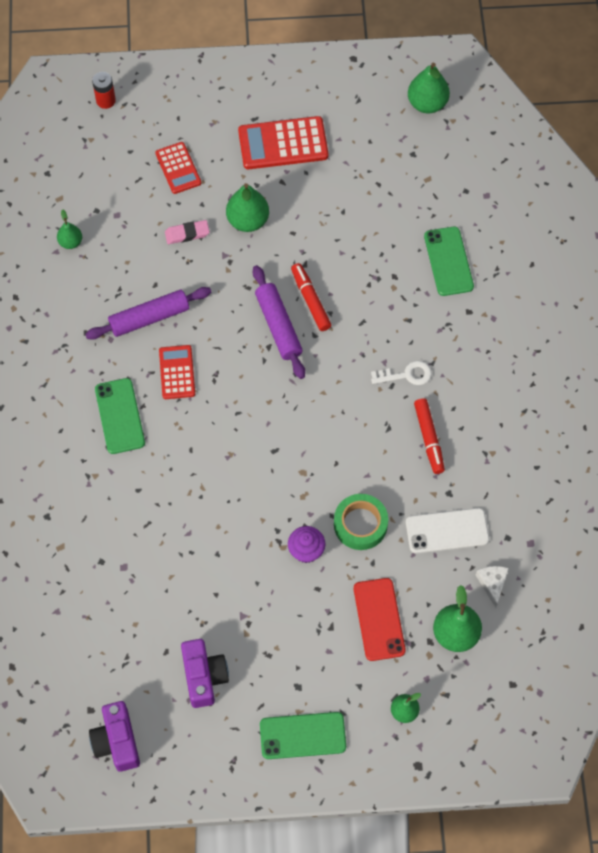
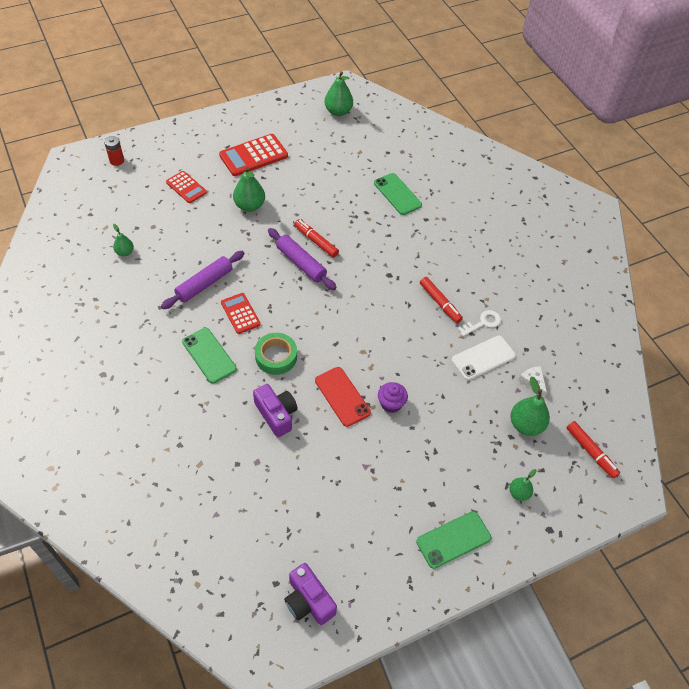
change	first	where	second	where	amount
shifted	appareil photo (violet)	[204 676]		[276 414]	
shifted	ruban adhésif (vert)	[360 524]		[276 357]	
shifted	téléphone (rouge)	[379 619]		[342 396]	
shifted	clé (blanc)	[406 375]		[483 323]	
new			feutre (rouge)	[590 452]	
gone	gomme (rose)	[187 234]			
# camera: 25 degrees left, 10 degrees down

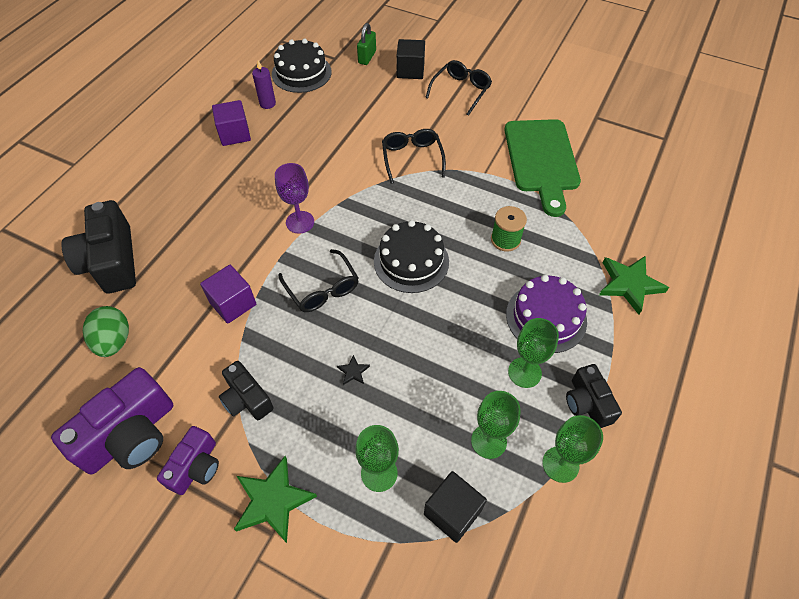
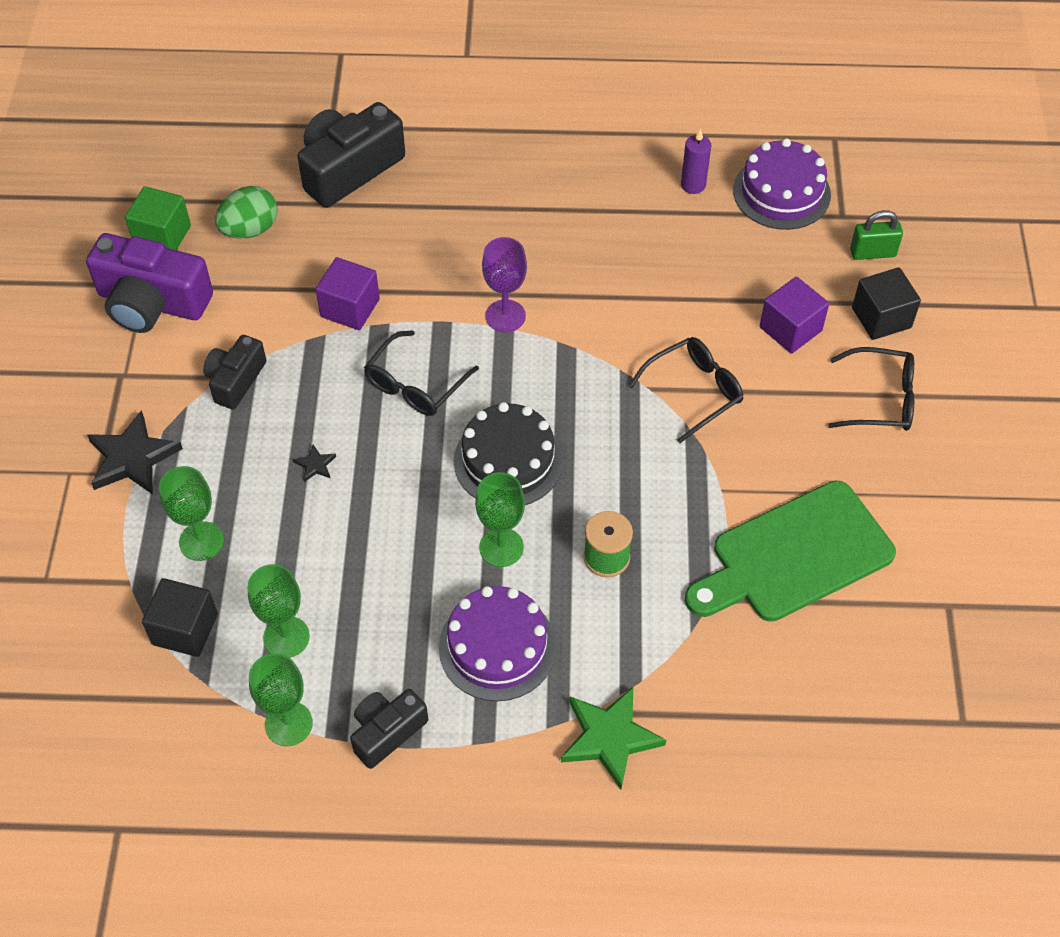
change	first	where	second	where	amount
repainted	étoile (vert)	[273 501]	étoile (noir)	[132 458]	
new			cube (vert)	[162 236]	
shifted	verre à pied (vert)	[524 372]		[501 547]	
repainted	gâteau (noir)	[301 73]	gâteau (violet)	[781 192]	
shifted	cube (violet)	[234 134]		[790 329]	
gone	appareil photo (violet)	[196 467]			
# camera: 65 degrees right, 0 degrees up

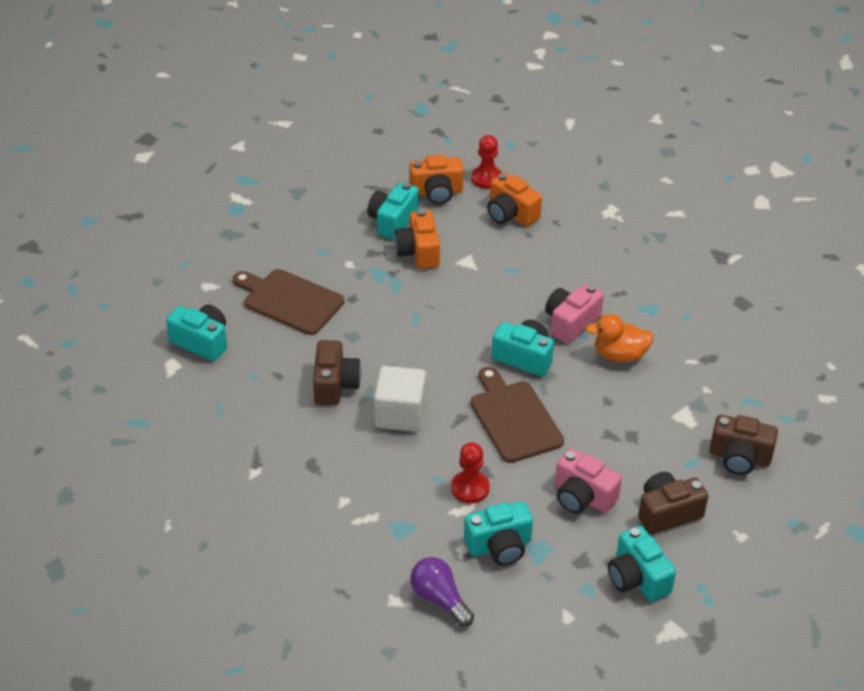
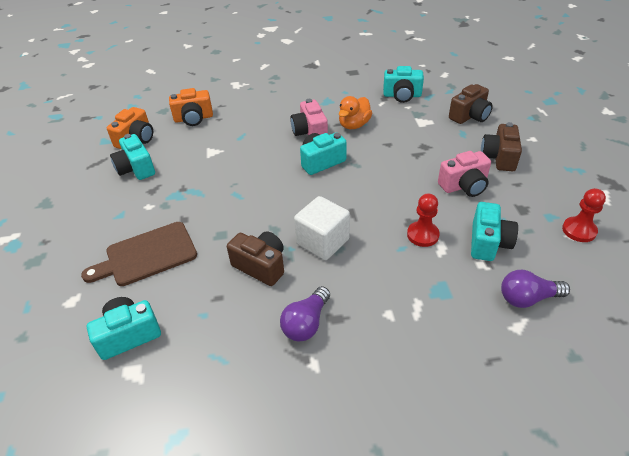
change	first	where	second	where	amount
new			ampoule (violet)	[306 323]	
shifted	appareil photo (turquoise)	[637 578]		[402 95]	
shifted	pion (rouge)	[486 178]		[579 230]	
gone	appareil photo (orange)	[418 252]			
gone	planche à découper (marron)	[514 418]			
# camera: 55 degrees left, 0 degrees up

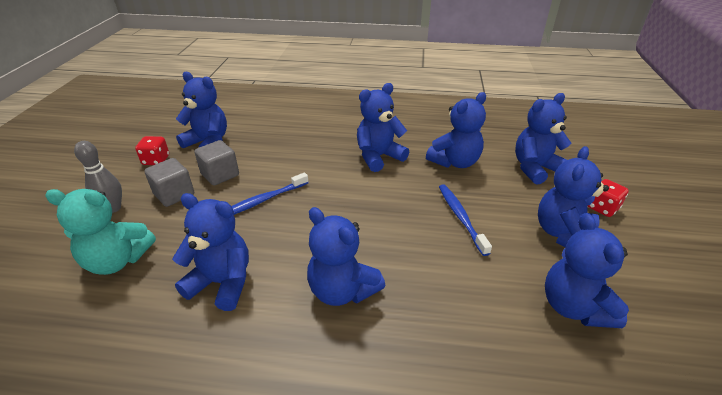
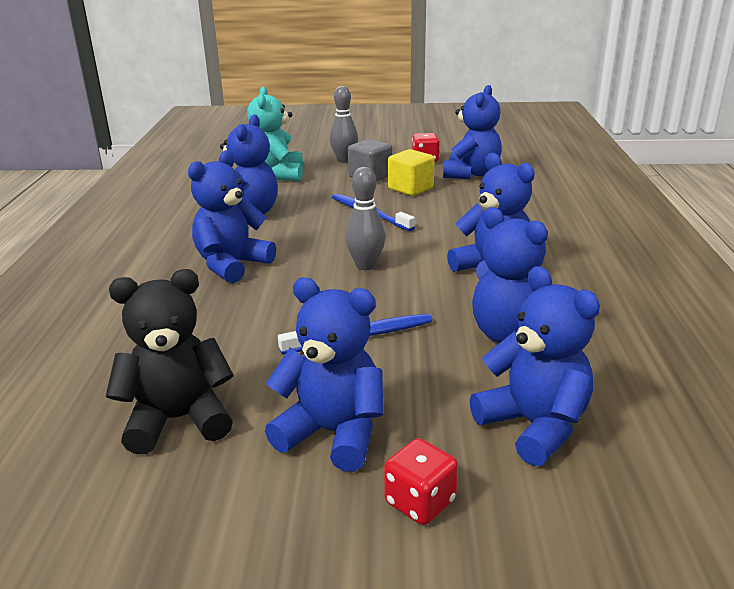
change	first	where	second	where	amount
repainted	ours en peluche (bleu)	[574 307]	ours en peluche (noir)	[178 420]	
new			quille (gris)	[365 265]	
repainted	cube (gris)	[220 175]	cube (jaune)	[410 188]	
# camera: 85 degrees right, 10 degrees down

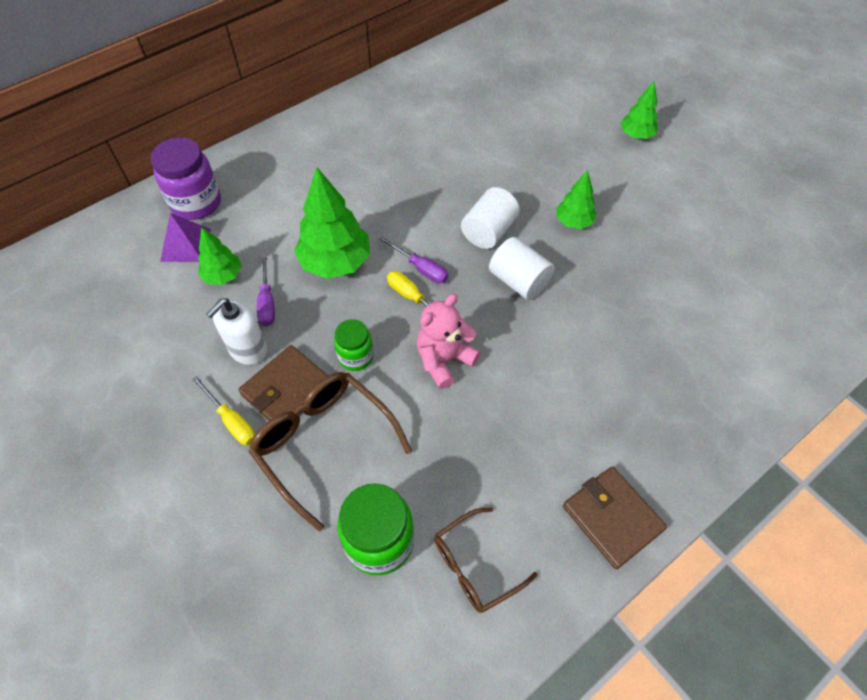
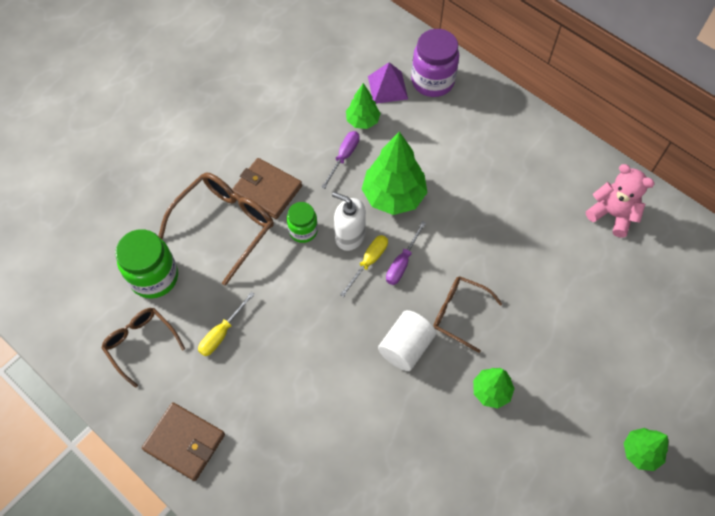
change	first	where	second	where	amount
rotated	portefeuille (marron)	[612 518]		[185 442]	75 degrees clockwise
shifted	tournevis (jaune)	[231 421]		[222 333]	
rotated	tournevis (violet)	[267 301]		[344 157]	135 degrees clockwise
shifted	distributeur de savon (blanc)	[248 350]		[349 236]	
swapped	cylindre (blanc)	[488 231]	lunettes (marron)	[459 313]	
shifted	ours en peluche (rose)	[444 360]		[612 214]	
# camera: 80 degrees right, 5 degrees up

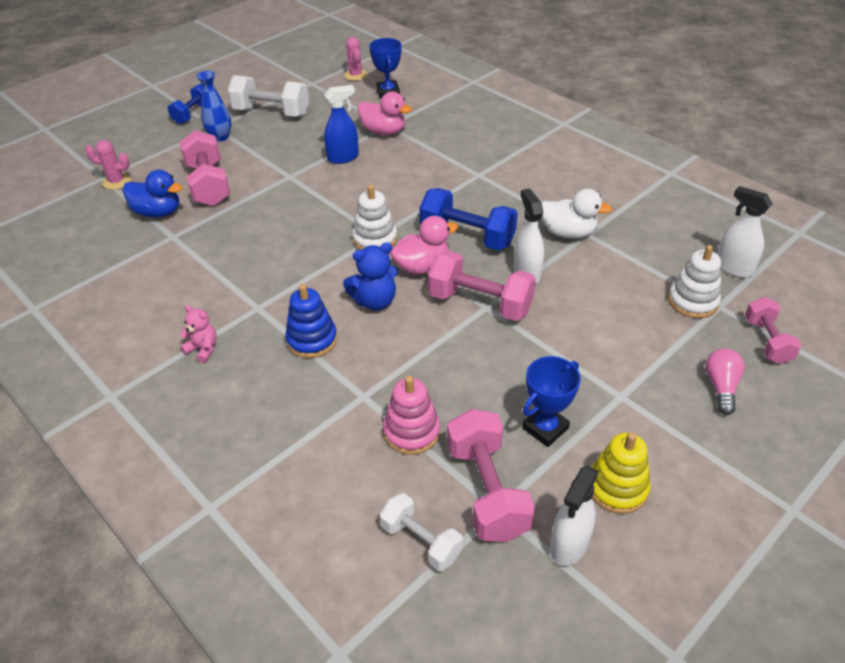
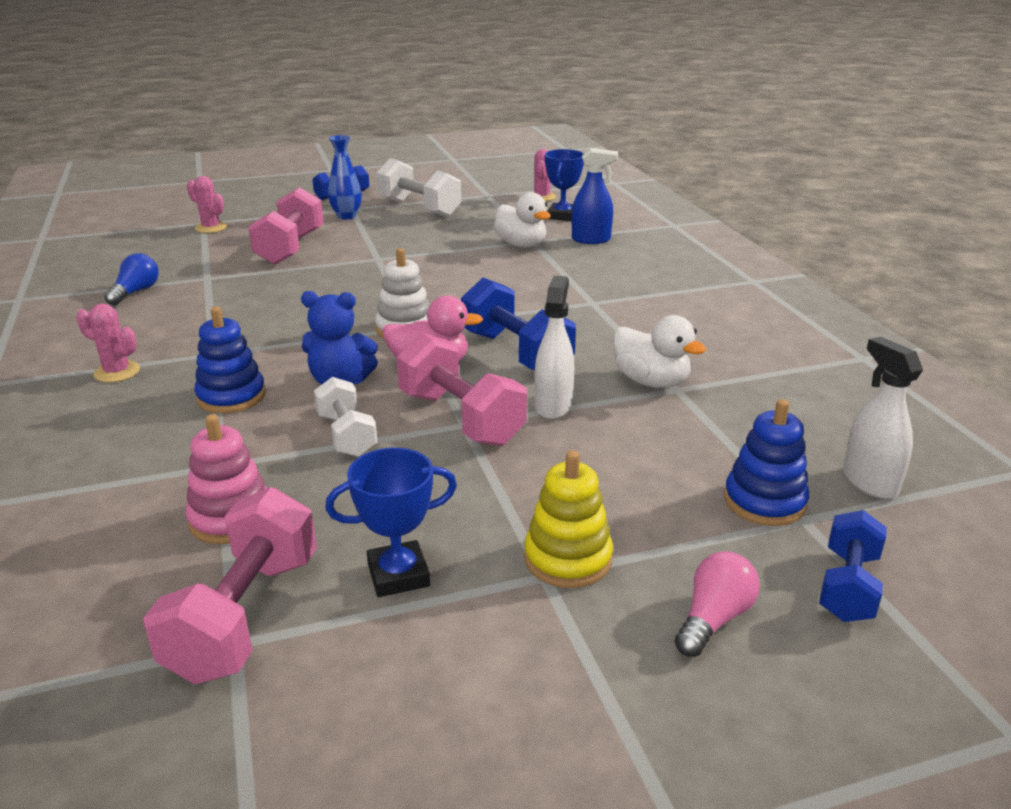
change	first	where	second	where	amount
swapped	ours en peluche (rose)	[203 349]	cactus (rose)	[117 372]	
new			ampoule (bleu)	[135 292]	
shifted	haltère (blanc)	[421 541]		[346 435]	
repainted	canard (rose)	[384 131]	canard (blanc)	[521 245]	
shifted	jouet à empiler (jaune)	[617 488]		[567 559]	
shifted	vaporisateur (bleu)	[343 157]		[591 240]	
repainted	jouet à empiler (blanc)	[692 301]	jouet à empiler (bleu)	[764 502]	
repainted	haltère (rose)	[767 341]	haltère (bleu)	[848 586]	
gone	canard (bleu)	[158 212]			
gone	vaporisateur (blanc)	[569 545]			
# camera: 25 degrees right, 15 degrees down

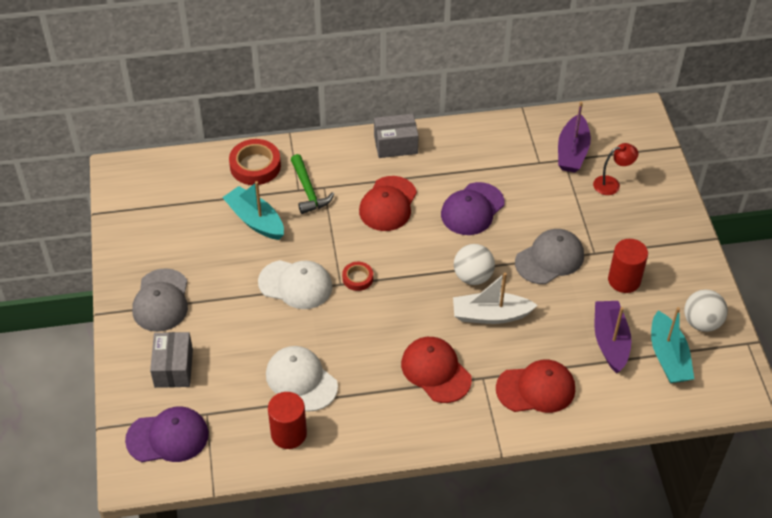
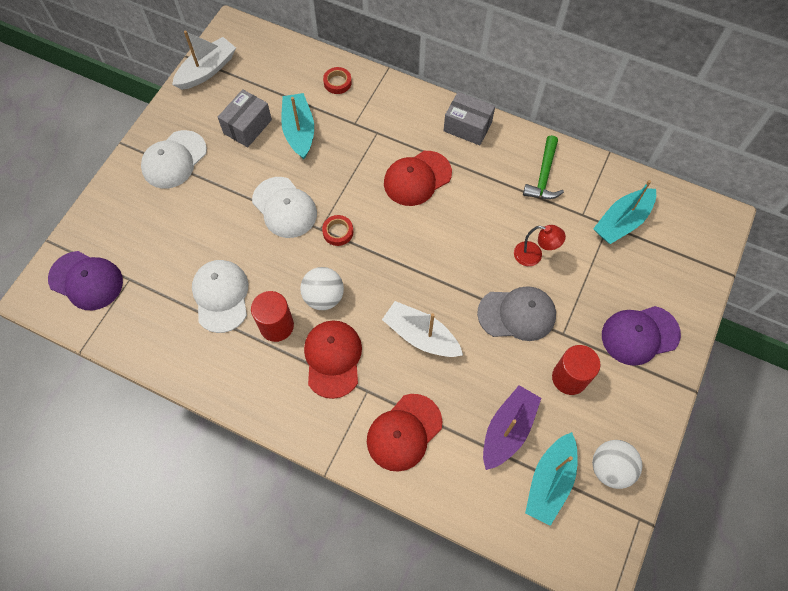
change	first	where	second	where	amount
repainted	casquette (gris)	[161 301]	casquette (blanc)	[174 160]	
new			bateau (blanc)	[207 70]	
shifted	boîte (gris)	[173 368]		[247 126]	
shifted	cylindre (rouge)	[288 434]		[276 326]	
shifted	balle (blanc)	[473 276]		[324 297]	
scaled	ruban adhésif (rouge)	[255 166]		[337 82]	x0.57
rotated	casquette (rouge)	[536 389]		[404 432]	105 degrees clockwise
shifted	lampe (rouge)	[612 184]		[534 255]	
shifted	marteau (vert)	[308 190]		[543 176]	
repainted	bateau (violet)	[572 152]	bateau (turquoise)	[622 221]	
shifted	casquette (violet)	[472 209]		[639 335]	
# camera: 35 degrees right, 15 degrees up

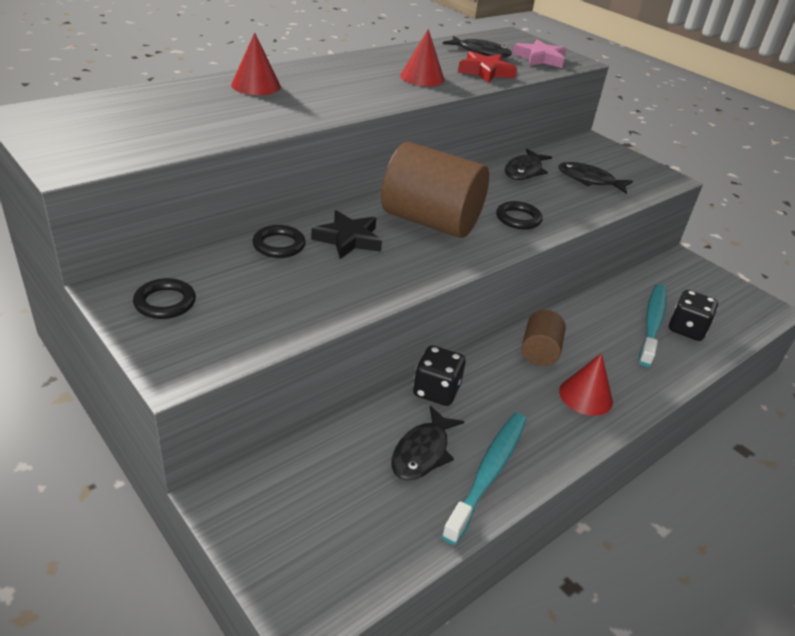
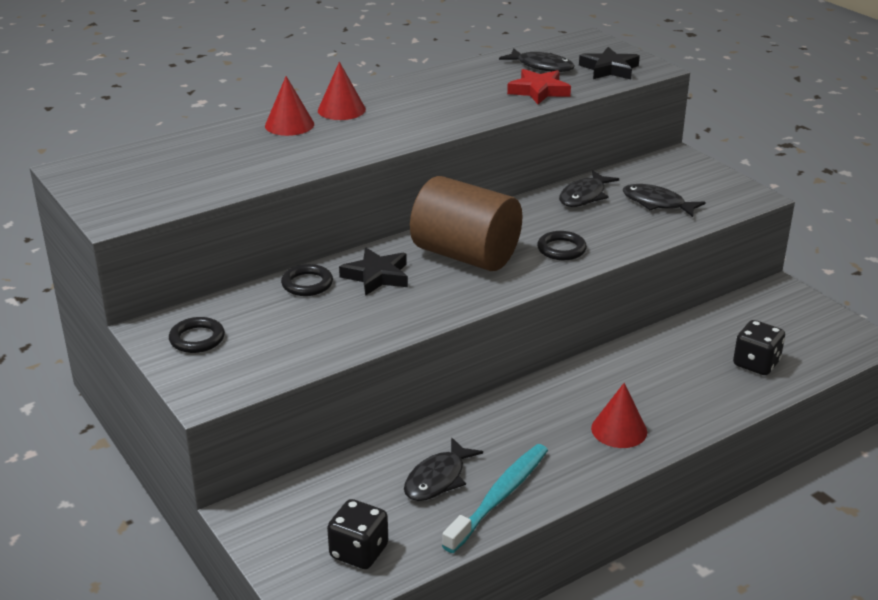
change	first	where	second	where	amount
shifted	cône (rouge)	[422 77]		[341 110]	
shifted	dé (noir)	[436 391]		[359 552]	
repainted	étoile (rose)	[540 59]	étoile (noir)	[609 69]	
gone	cylindre (marron)	[539 352]			
gone	brosse à dents (turquoise)	[652 323]			
# camera: 10 degrees right, 5 degrees down

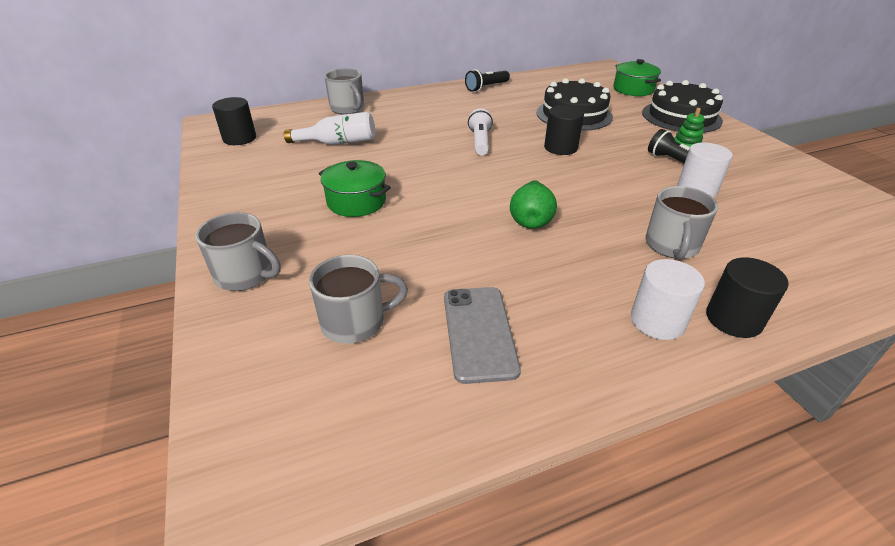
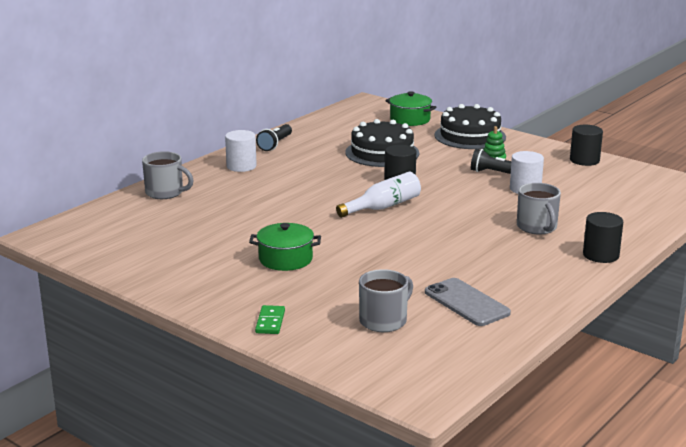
change	first	where	second	where	amount
shifted	cylindre (blanc)	[657 321]		[241 166]	
swapped	tasse (gris)	[245 275]	domino (vert)	[270 322]	
shifted	bouteille (blanc)	[337 143]		[383 207]	
shifted	cylindre (noir)	[239 138]		[584 160]	
gone	lampe de poche (blanc)	[480 142]			
gone	poire (vert)	[531 220]			
# camera: 30 degrees left, 15 degrees down

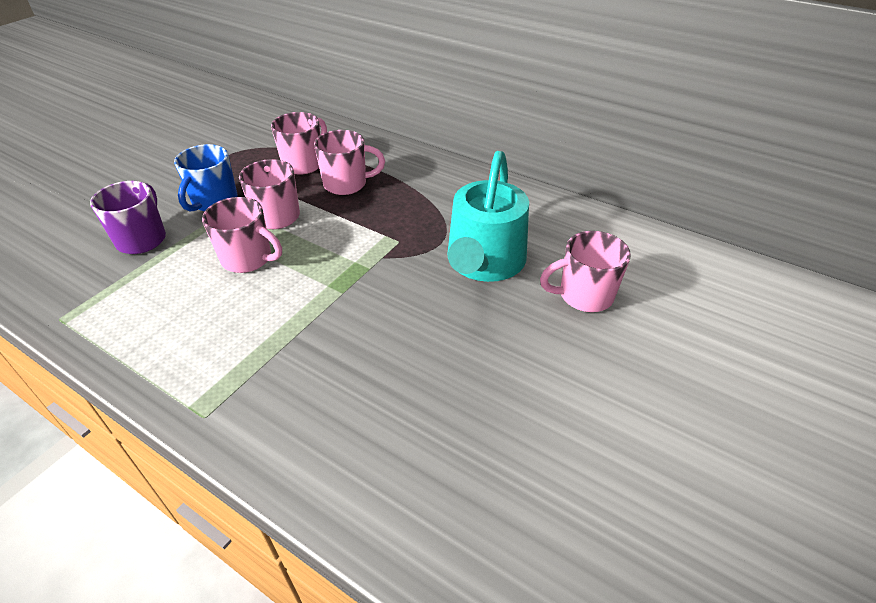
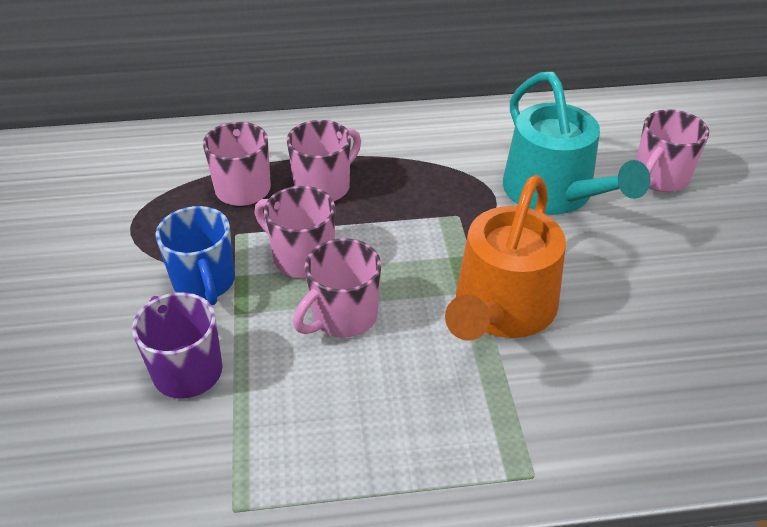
change	first	where	second	where	amount
rotated	tasse (rose)	[248 259]		[343 316]	150 degrees clockwise
new			arrosoir (orange)	[501 309]	
# camera: 40 degrees left, 0 degrees up

